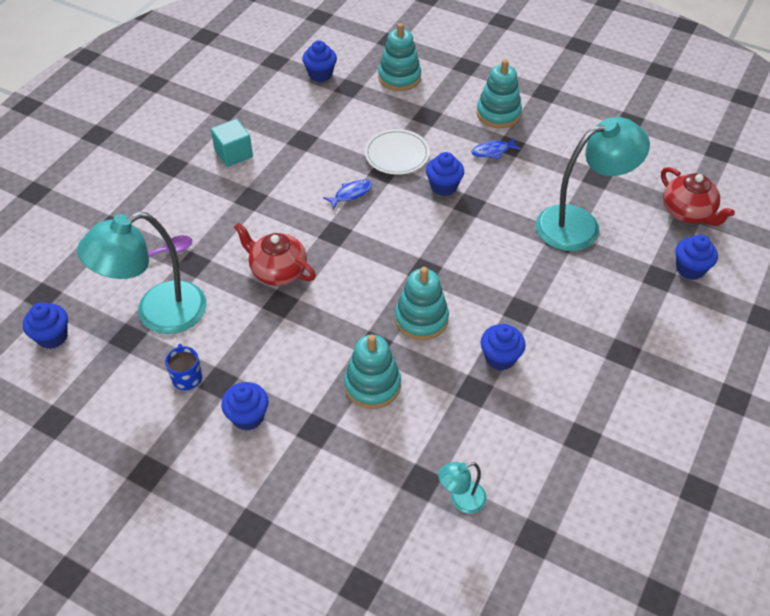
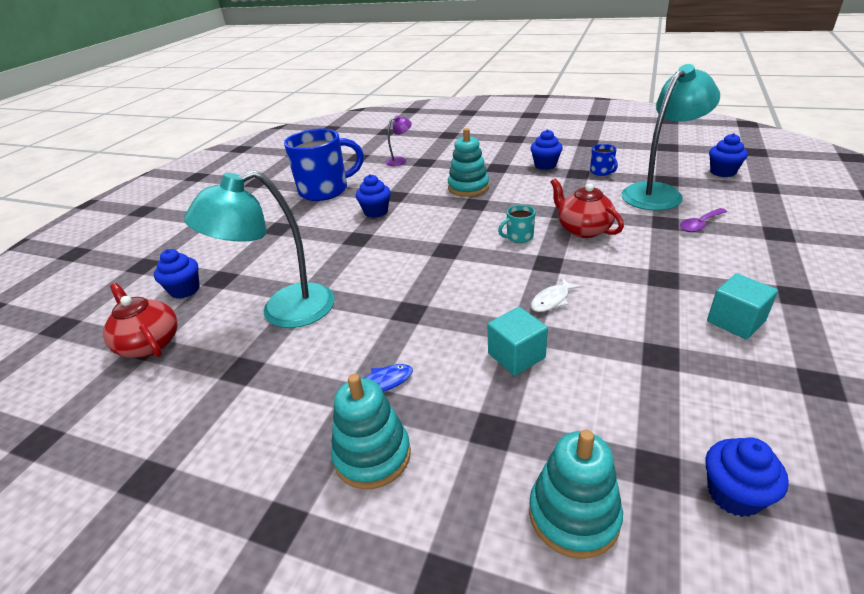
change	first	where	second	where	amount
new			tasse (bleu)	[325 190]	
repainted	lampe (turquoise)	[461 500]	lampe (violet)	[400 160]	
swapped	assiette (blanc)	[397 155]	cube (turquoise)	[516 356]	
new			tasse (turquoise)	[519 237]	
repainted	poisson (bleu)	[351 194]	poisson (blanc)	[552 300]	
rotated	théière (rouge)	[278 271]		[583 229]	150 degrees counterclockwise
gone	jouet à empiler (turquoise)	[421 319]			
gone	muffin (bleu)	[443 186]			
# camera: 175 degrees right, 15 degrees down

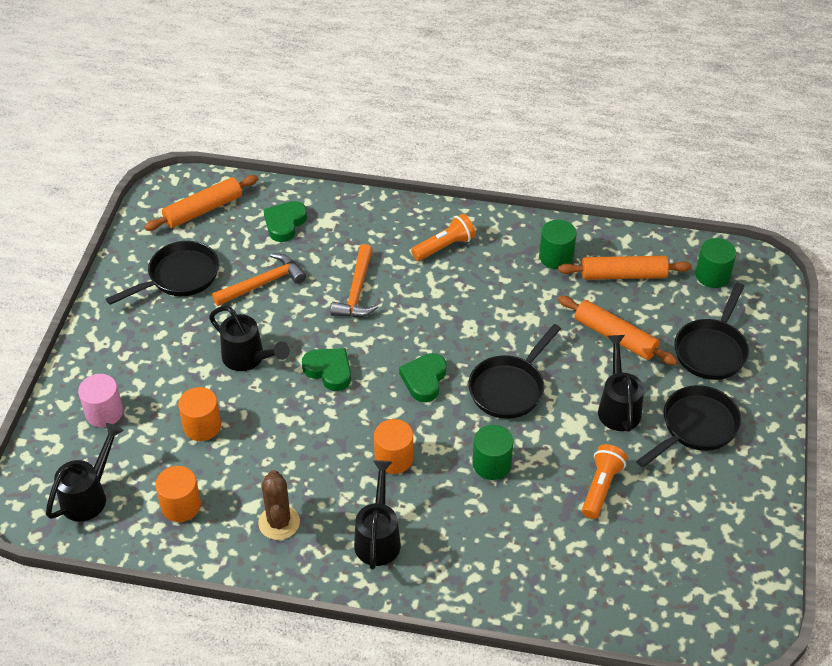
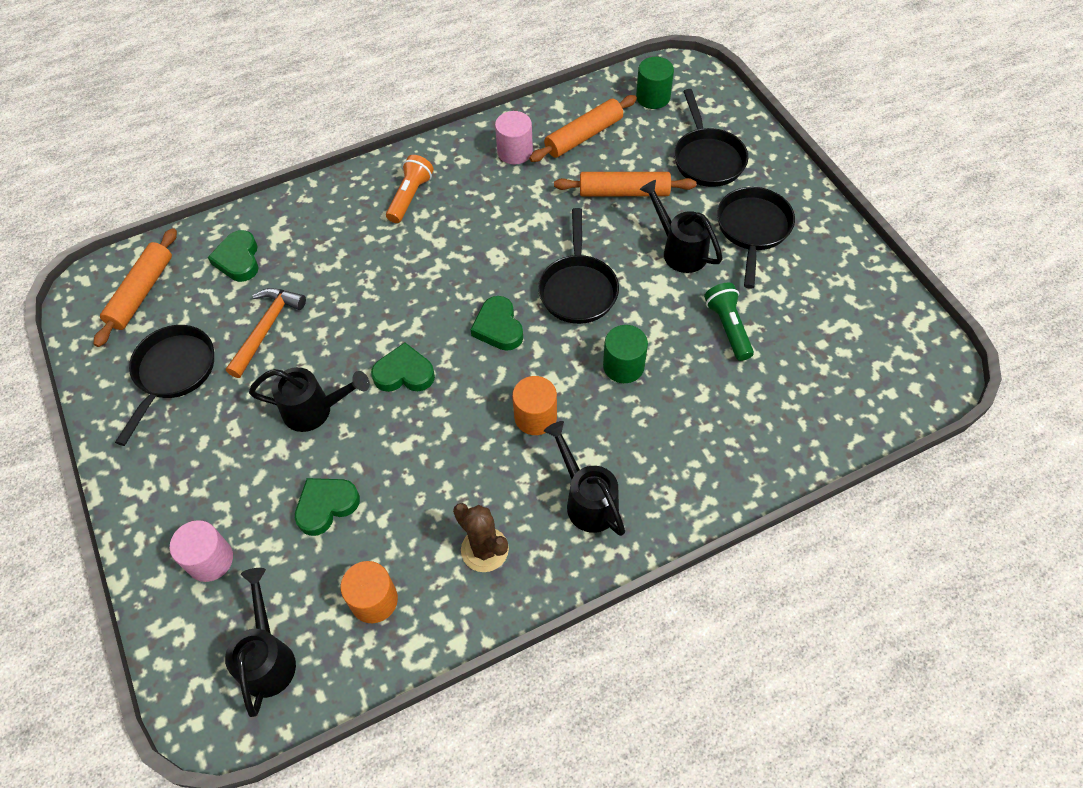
change	first	where	second	where	amount
swapped	cylindre (orange)	[202 426]	cœur (vert)	[326 506]	
repainted	cylindre (vert)	[556 257]	cylindre (rose)	[515 152]	
repainted	lampe de poche (orange)	[601 487]	lampe de poche (vert)	[728 327]	
gone	marteau (orange)	[357 291]			
# camera: 35 degrees left, 10 degrees up

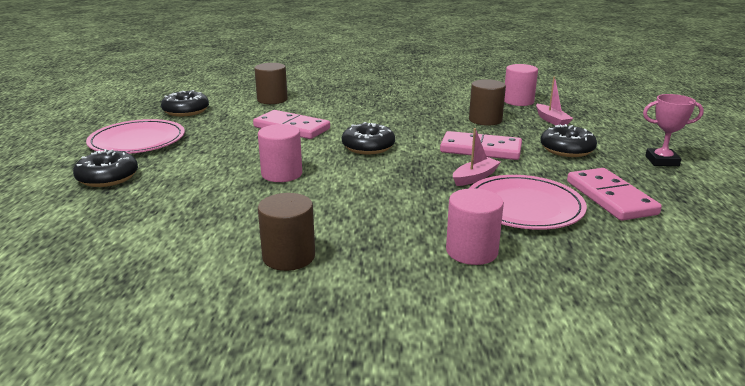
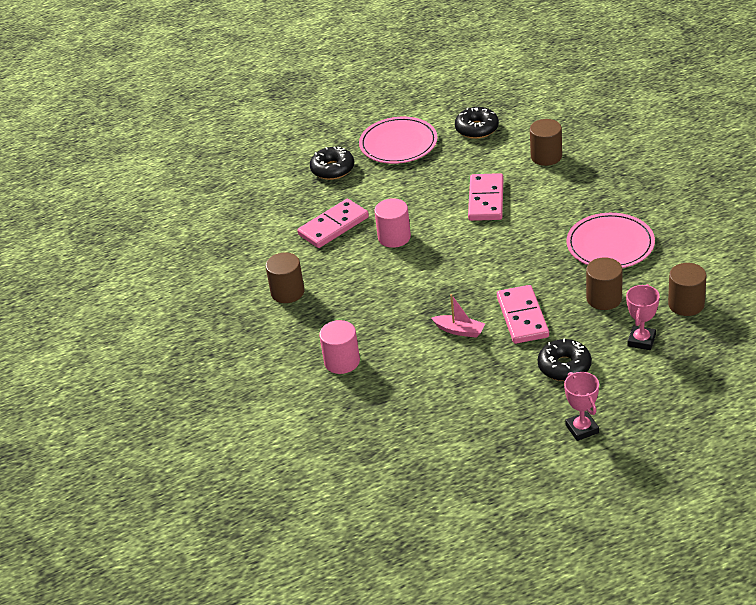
change	first	where	second	where	amount
shifted	domino (rose)	[610 197]		[333 226]	
shifted	assiette (rose)	[524 206]		[610 244]	
swapped	bateau (rose)	[551 120]	trophée (rose)	[641 340]	
repainted	cylindre (rose)	[518 101]	cylindre (marron)	[686 304]	
gone	beignet (noir)	[368 147]			
# camera: 70 degrees right, 15 degrees up

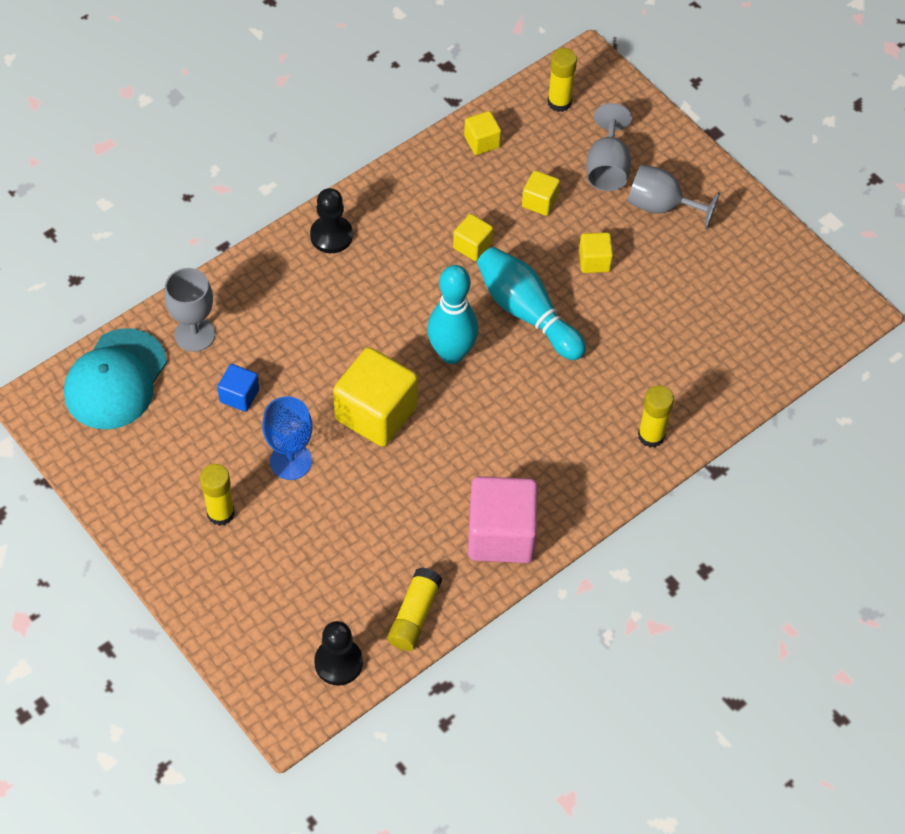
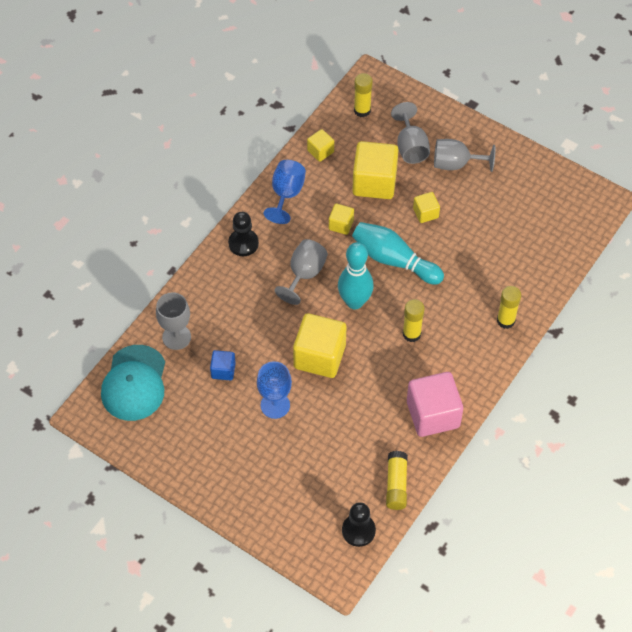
change	first	where	second	where	amount
new			verre à pied (bleu)	[286 194]	
new			verre à pied (gris)	[304 274]	
scaled	cube (jaune)	[539 202]		[374 182]	x2.00
shifted	bâton de colle (jaune)	[220 513]		[411 334]	
# camera: 15 degrees left, 0 degrees up

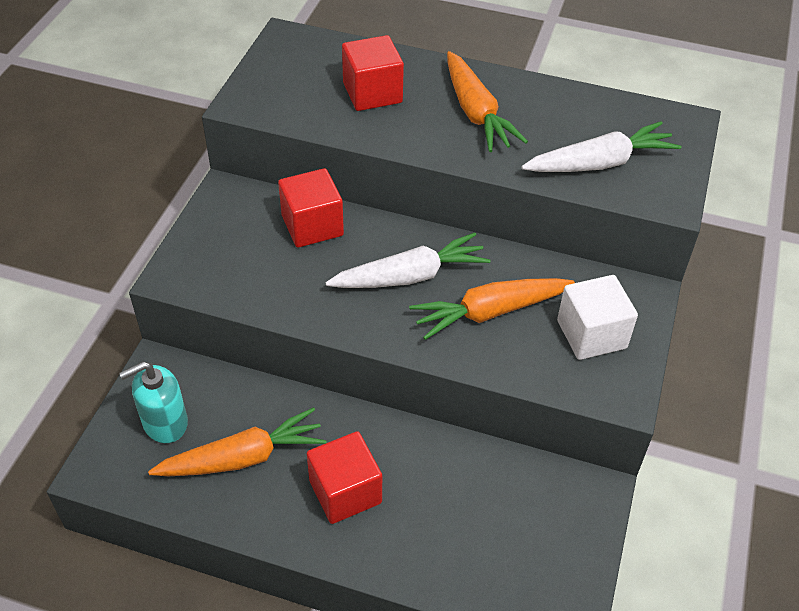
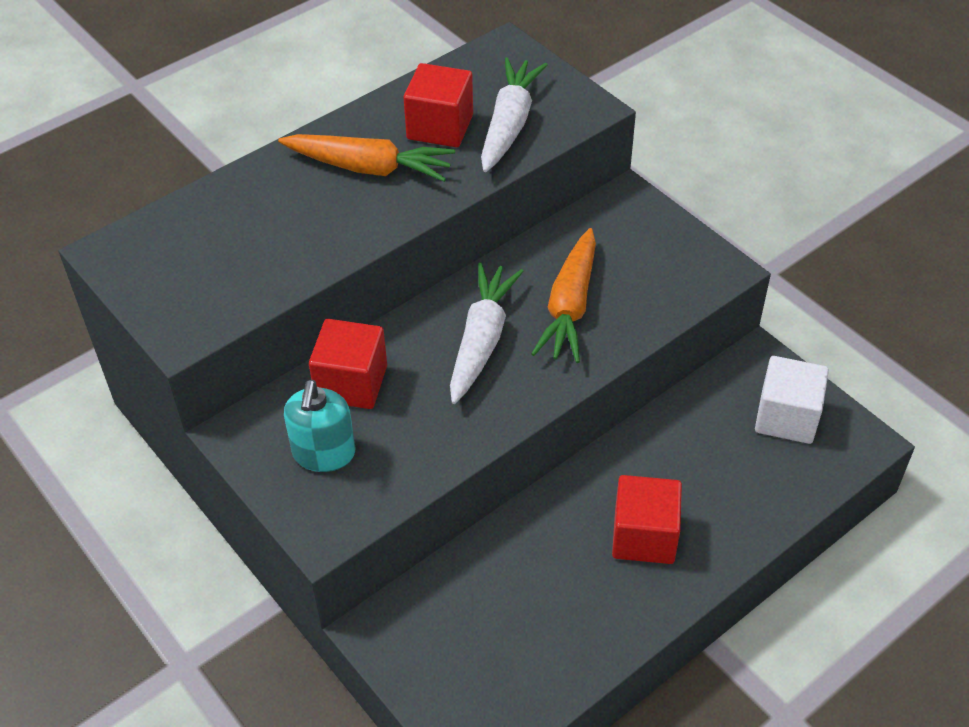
change	first	where	second	where	amount
shifted	distributeur de savon (turquoise)	[165 423]		[324 453]	
shifted	cube (rouge)	[372 93]		[440 127]	
shifted	cube (blanc)	[591 334]		[786 417]	
gone	carotte (orange)	[243 458]			
# camera: 55 degrees left, 0 degrees up

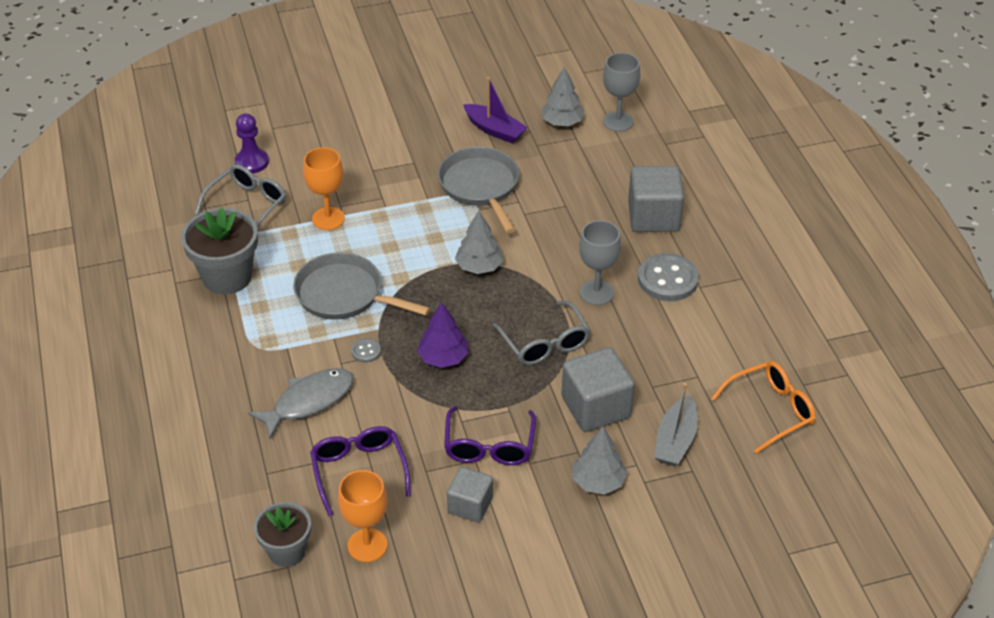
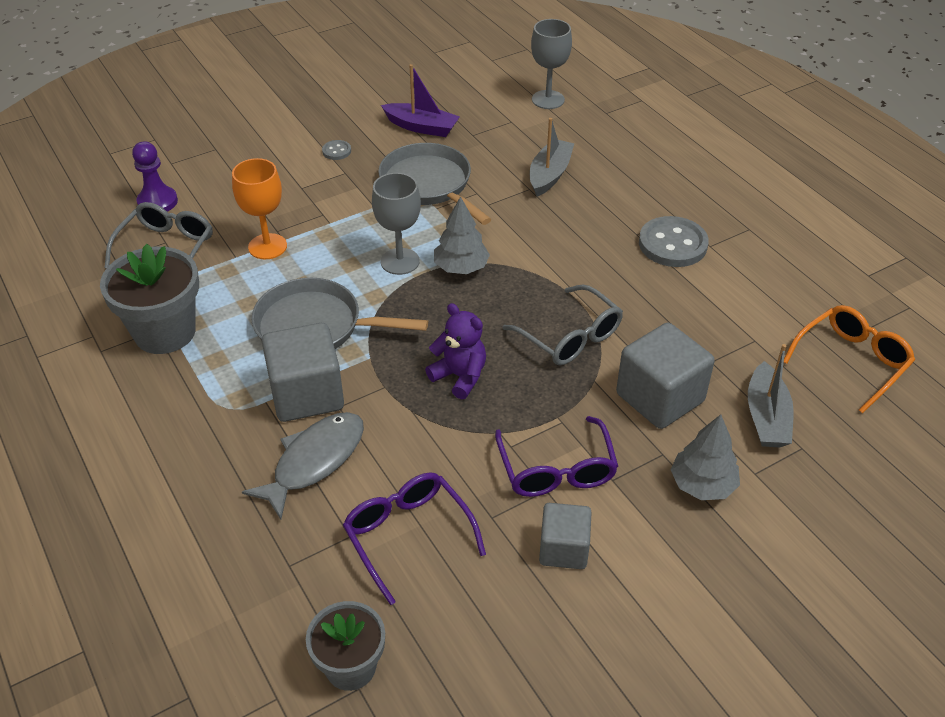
change	first	where	second	where	amount
shifted	cube (gris)	[653 217]		[306 394]	
shifted	bouton (gris)	[366 351]		[336 151]	
shifted	verre à pied (gris)	[596 293]		[400 261]	
swapped	arbre (violet)	[443 358]	ours en peluche (violet)	[459 376]	
new			bateau (gris)	[549 175]	
gone	verre à pied (orange)	[367 545]			
gone	arbre (gris)	[562 122]			
# camera: 15 degrees left, 0 degrees up

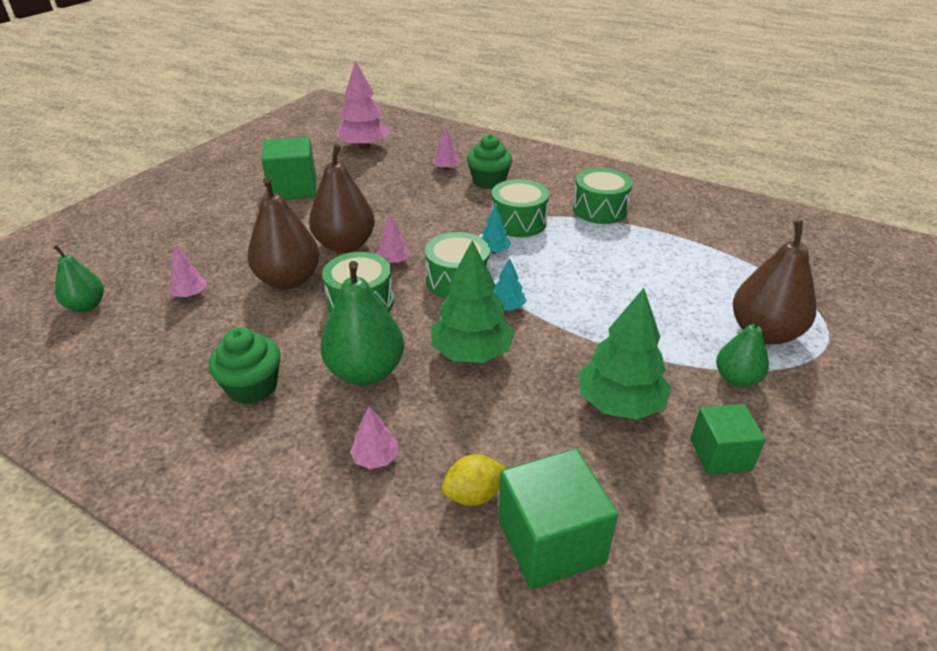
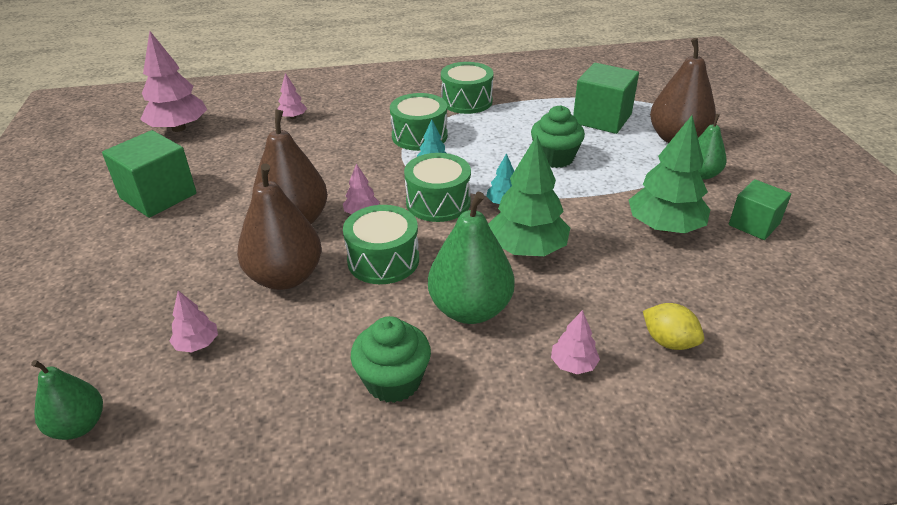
change	first	where	second	where	amount
shifted	muffin (vert)	[489 181]		[555 158]	
shifted	cube (vert)	[550 541]		[602 119]	
rotated	citron (jaune)	[473 495]		[668 341]	75 degrees counterclockwise
# camera: 40 degrees left, 0 degrees up

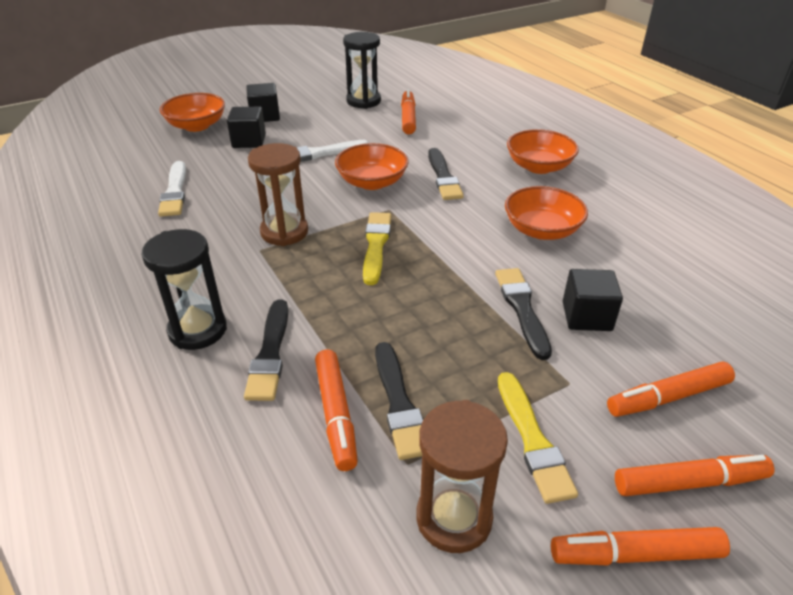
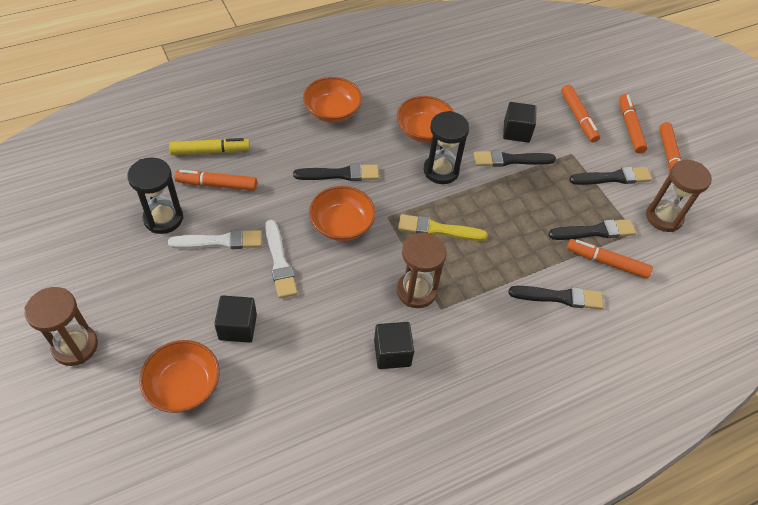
change	first	where	second	where	amount
new			sablier (marron)	[75 346]	
shifted	pinceau (blanc)	[175 192]		[220 241]	
new			feutre (jaune)	[210 151]	
shifted	cube (noir)	[265 116]		[392 353]	
shifted	sablier (noir)	[198 330]		[441 171]	
rotated	feutre (orange)	[336 414]		[606 262]	150 degrees counterclockwise
repainted	pinceau (jaune)	[532 440]	pinceau (noir)	[613 177]	
# camera: 90 degrees left, 15 degrees up

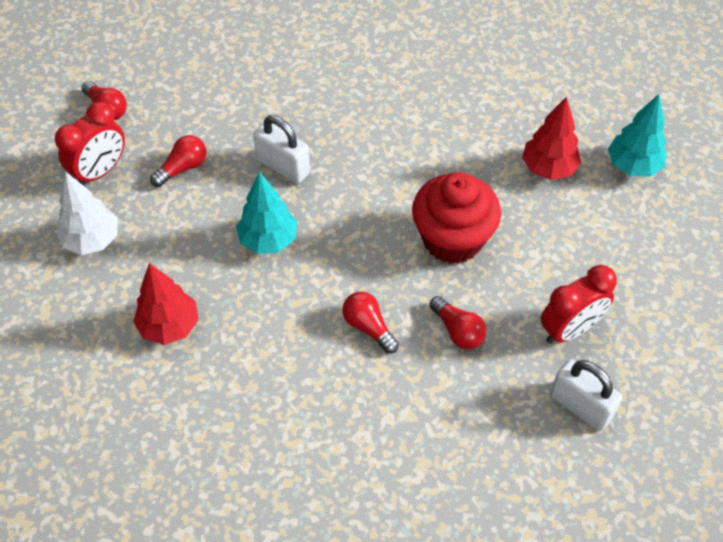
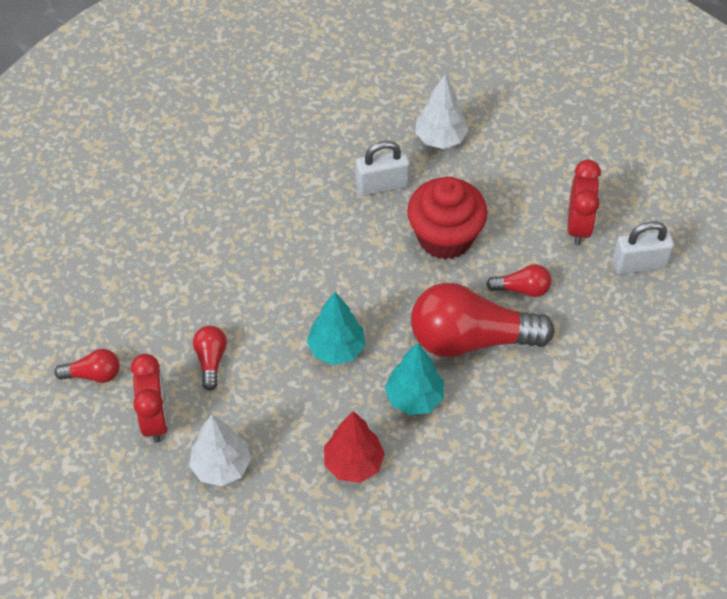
change	first	where	second	where	amount
shifted	cadenas (blanc)	[283 166]		[382 185]	
shifted	arbre (turquoise)	[633 166]		[414 398]	
scaled	ampoule (rouge)	[368 327]		[470 339]	x2.21
repainted	arbre (rouge)	[548 168]	arbre (blanc)	[440 138]	
# camera: 50 degrees left, 0 degrees up

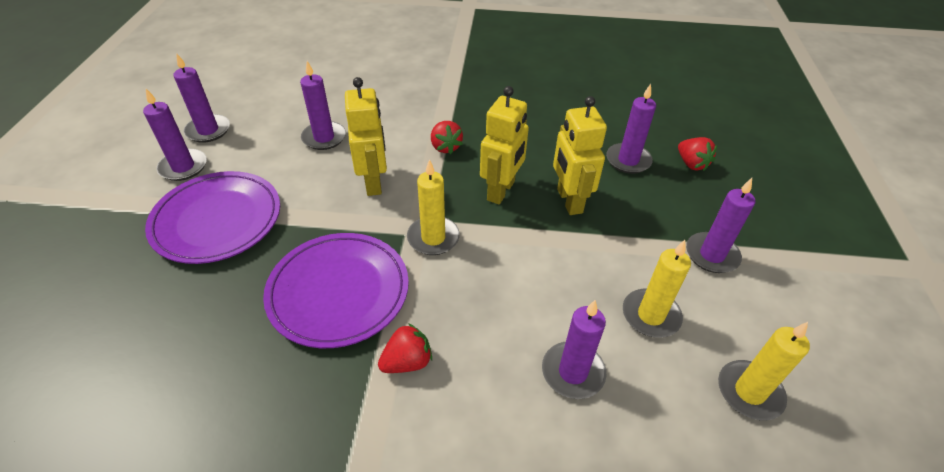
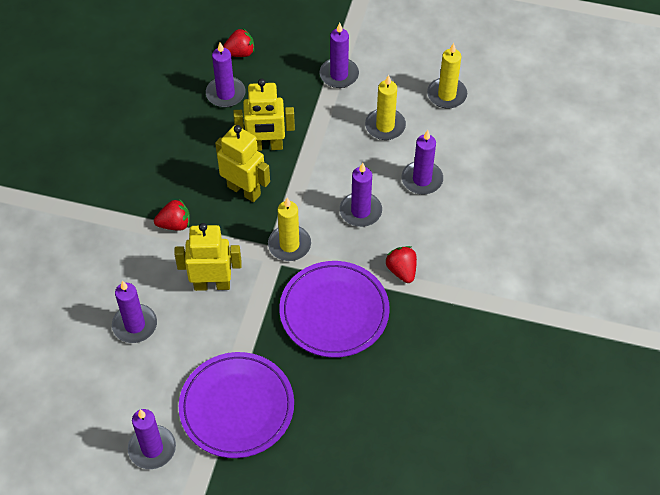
change	first	where	second	where	amount
shifted	bougie (violet)	[208 130]		[360 211]	
# camera: 80 degrees left, 10 degrees up

